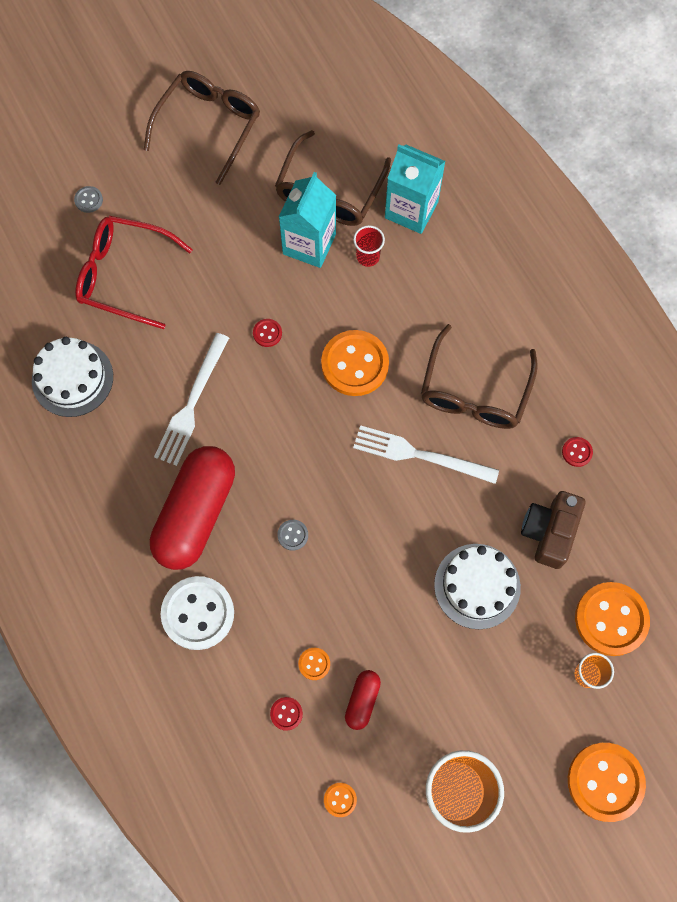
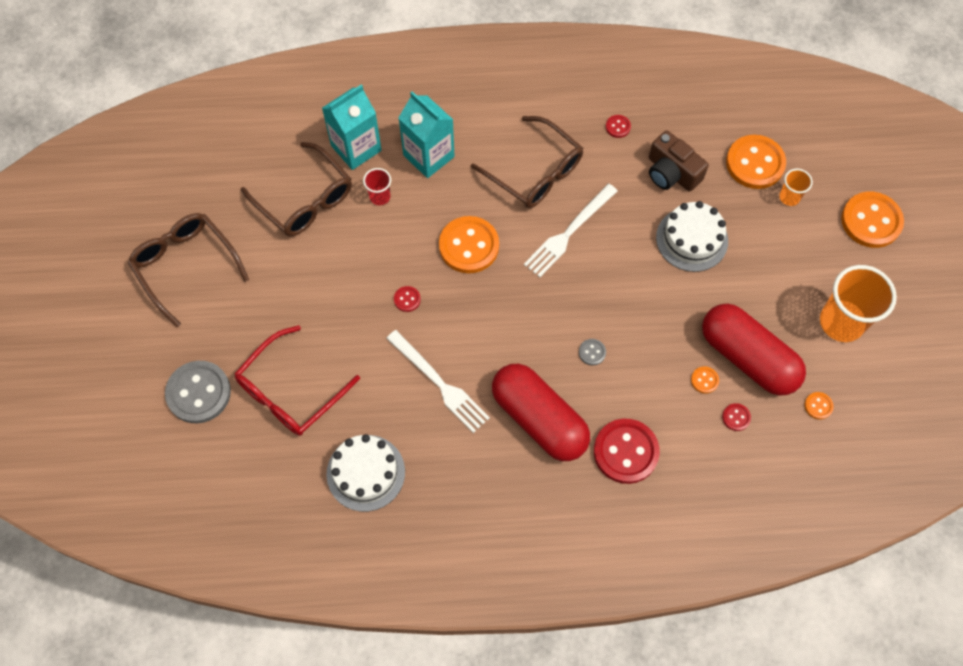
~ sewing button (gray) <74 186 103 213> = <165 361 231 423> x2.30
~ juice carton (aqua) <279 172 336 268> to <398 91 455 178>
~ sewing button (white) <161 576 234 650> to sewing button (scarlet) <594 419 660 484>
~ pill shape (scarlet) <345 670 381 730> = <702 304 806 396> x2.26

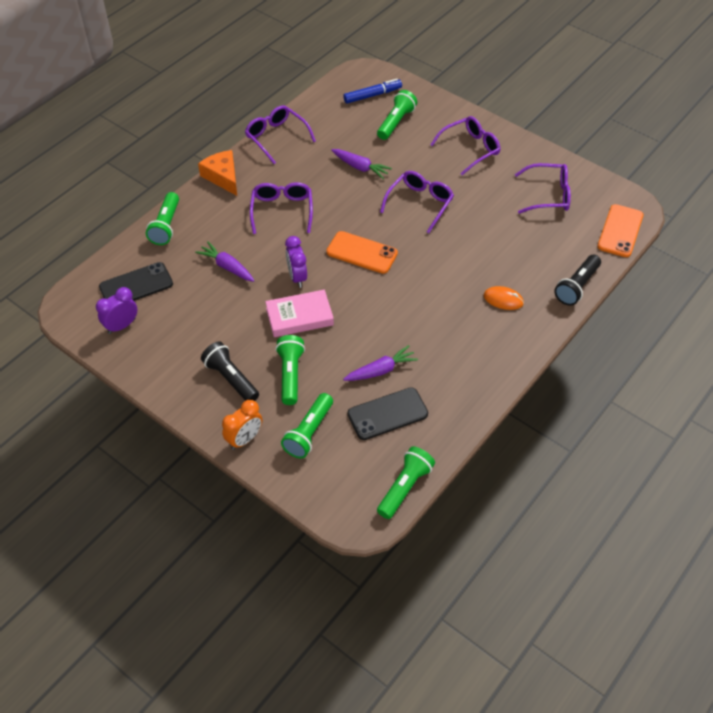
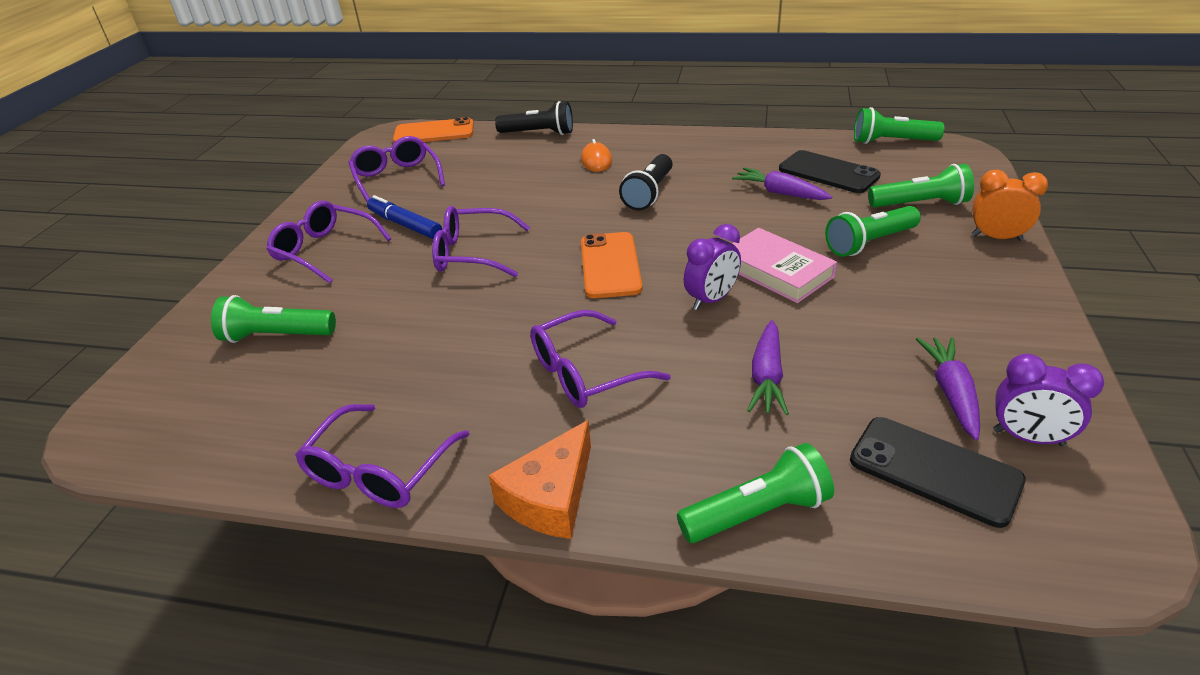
~ marker pen (blue) <343 79 402 104> to <367 195 442 239>
~ flashlight (jet-black) <201 341 259 401> to <619 154 673 210>
~ toy carrot (royal purple) <331 149 392 179> to <916 337 980 440>

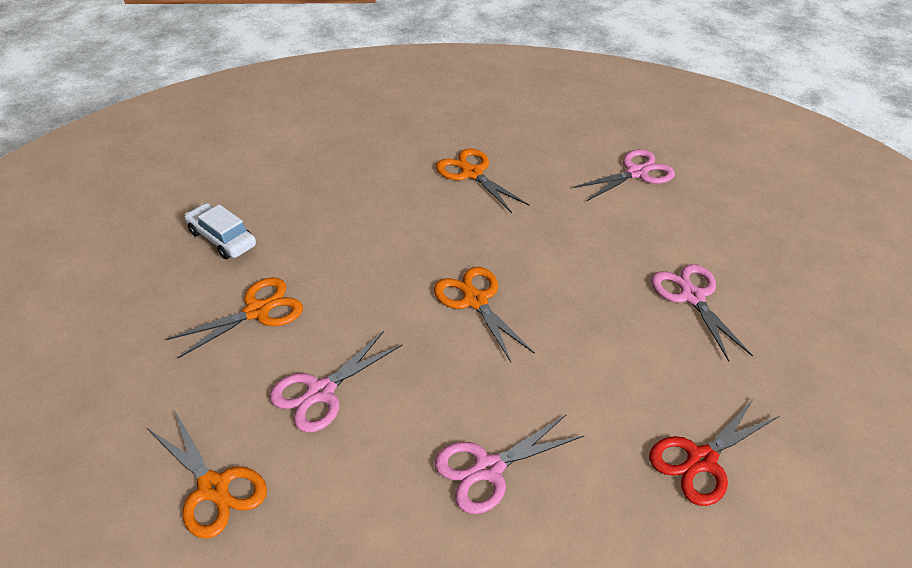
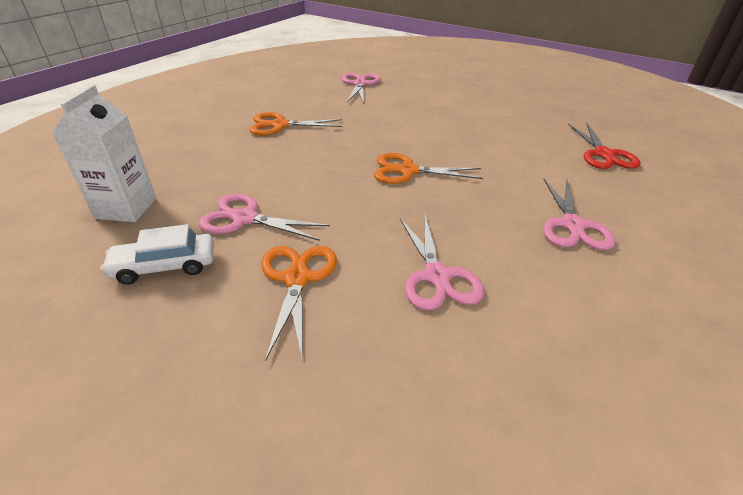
+ juice carton (white) <53 85 156 222>
~ shears (pink) <651 264 753 361> to <198 194 330 241>
- shears (bright orange) <147 410 267 539>

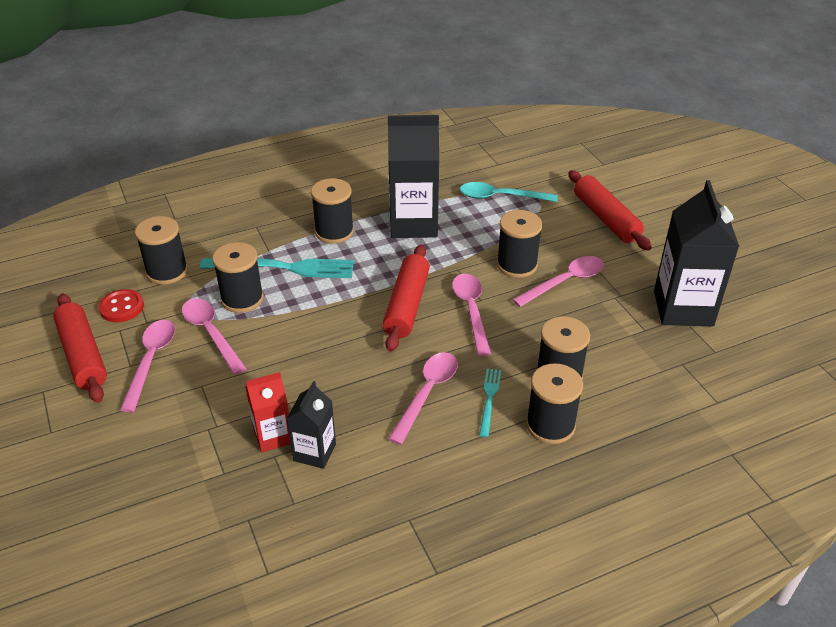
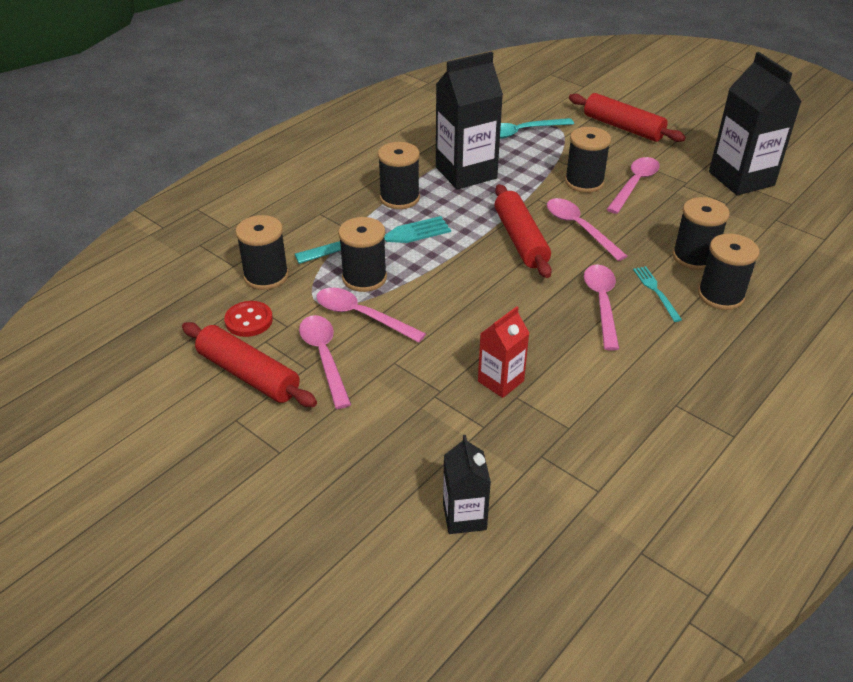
~ juice carton (jet-black) <287 381 336 469> to <443 435 491 534>

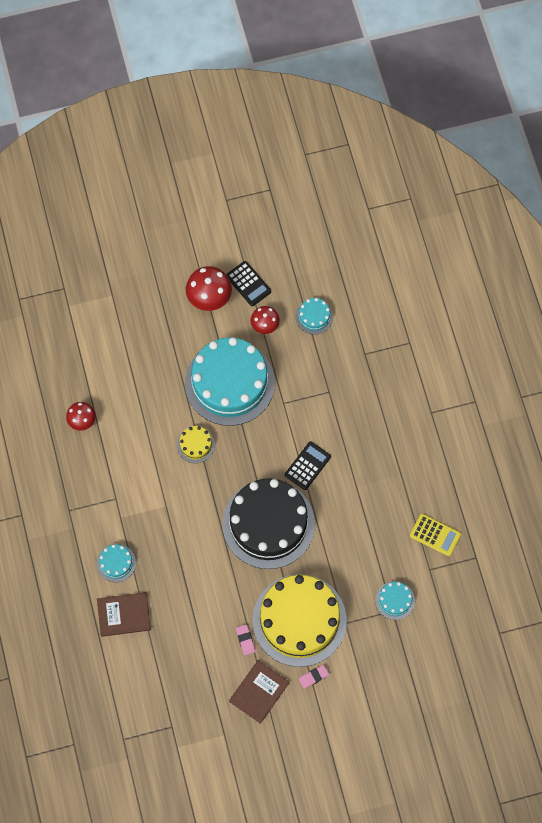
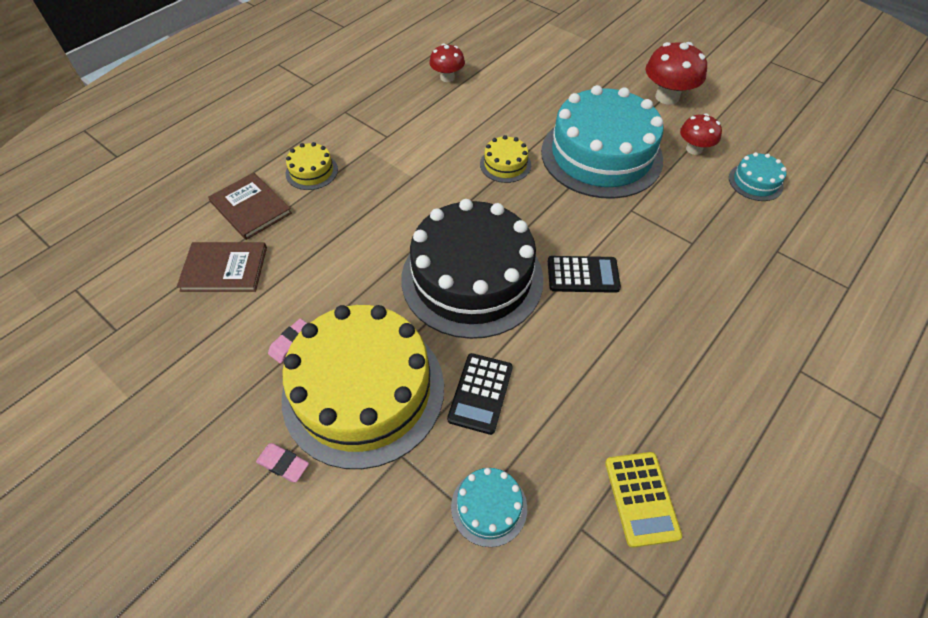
~ book (russet) <229 660 289 724> to <177 242 267 292>
~ cake (aqua) <97 544 136 582> to cake (bright yellow) <285 142 338 190>
~ pocket calculator (jet-black) <226 261 271 306> to <447 353 513 435>

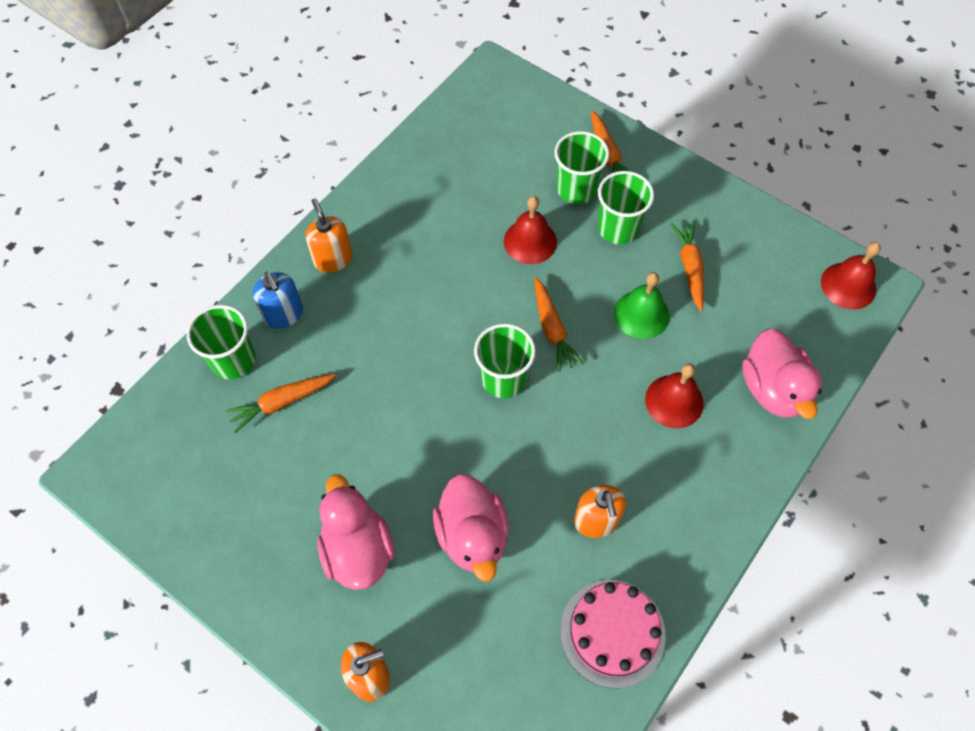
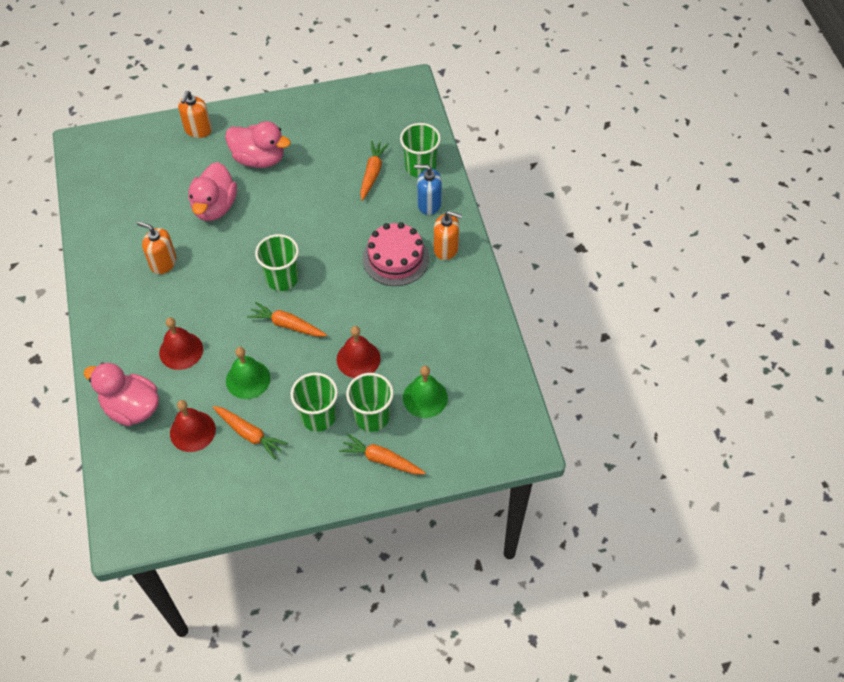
~ bell (scarlet) <821 242 881 309> to <170 400 216 452>
~ rubber duck (pink) <433 474 509 582> = <188 162 237 221> 105 degrees counterclockwise
~ cake (pink) <560 580 666 688> to <362 222 429 286>
+ bell (emerald) <403 366 448 418>

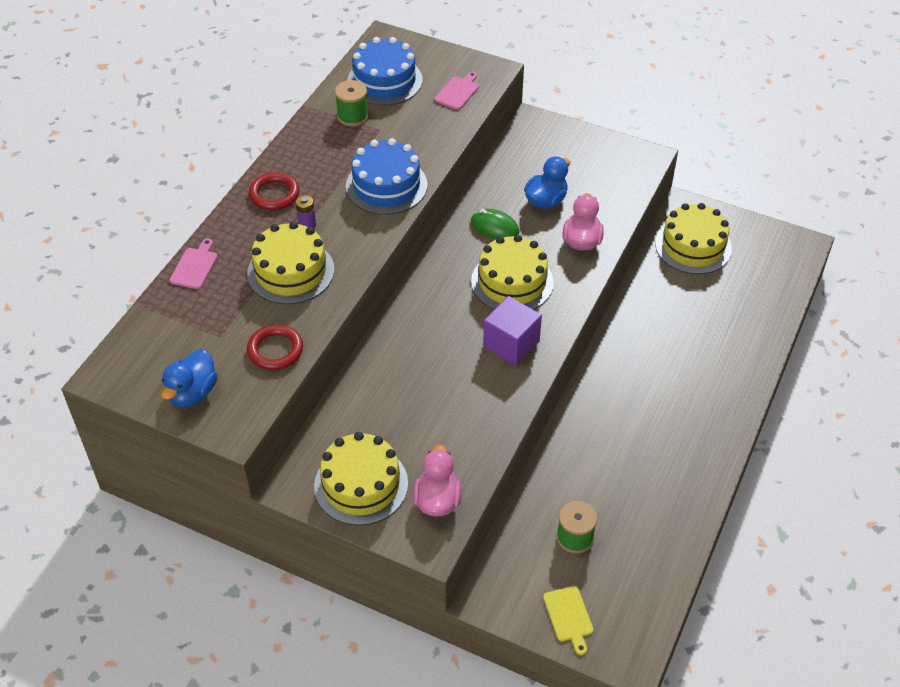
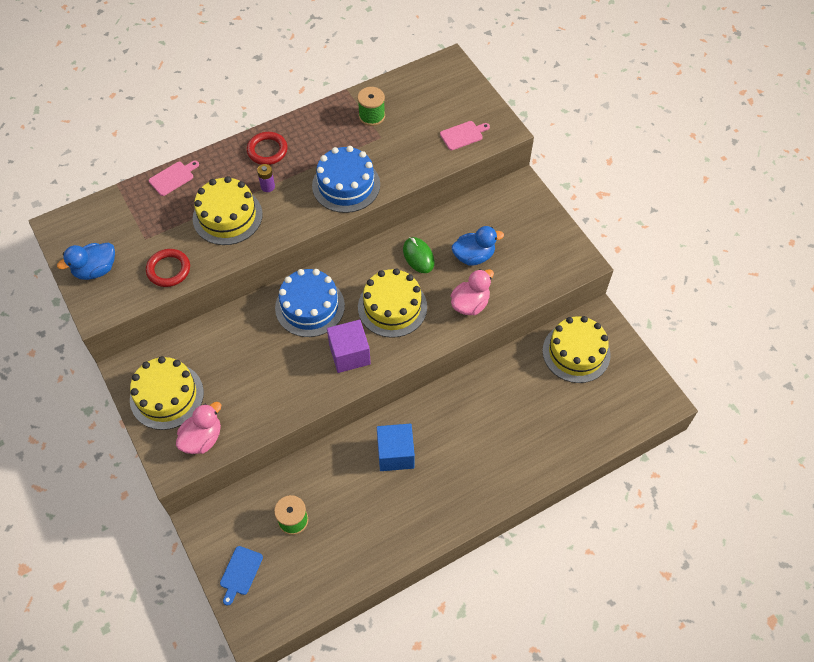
~ cutting board (bright yellow) <543 586 593 655> to cutting board (blue) <220 546 263 605>
~ cake (blue) <347 37 423 105> to <275 269 345 337>
+ solid cube (blue) <377 424 415 471>

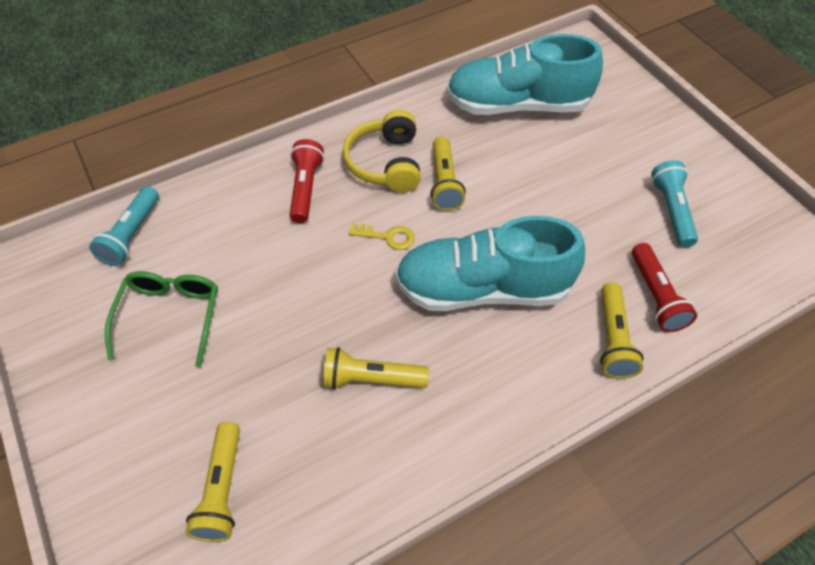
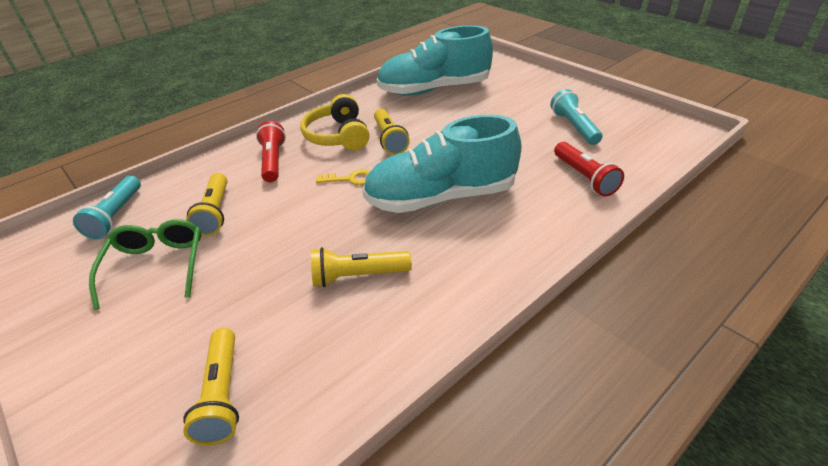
~ flashlight (bright yellow) <600 282 644 379> to <186 173 227 236>

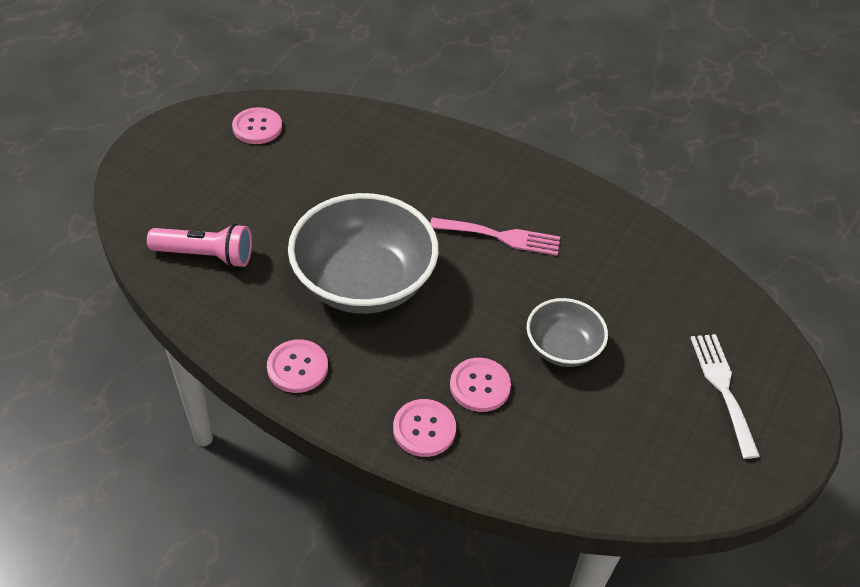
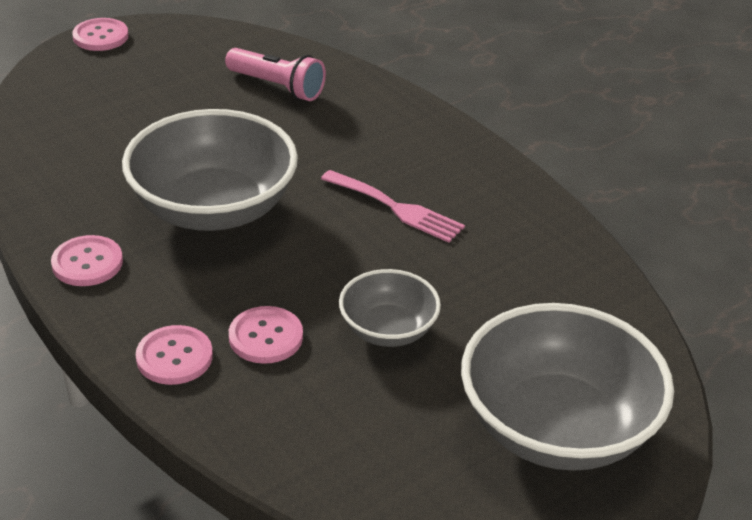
~ sewing button (pink) <232 107 282 144> to <72 18 129 51>
~ flashlight (pink) <147 224 252 268> to <225 48 326 101>
~ fork (white) <690 334 760 459> to serving bowl (gray) <461 303 674 471>

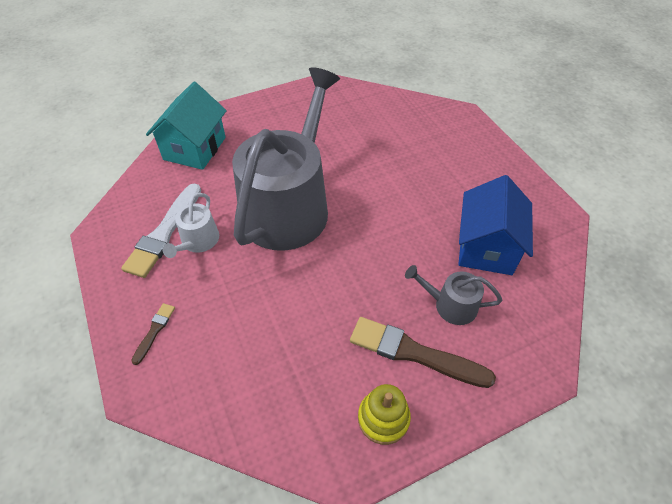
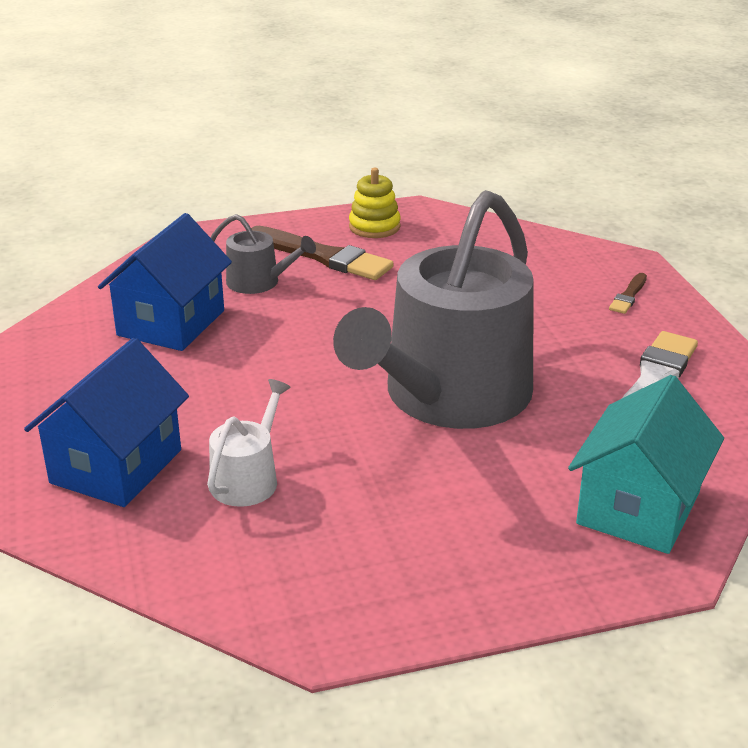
+ house (blue) <24 338 189 507>
~ watering can (white) <162 193 219 258> to <207 379 291 507>

